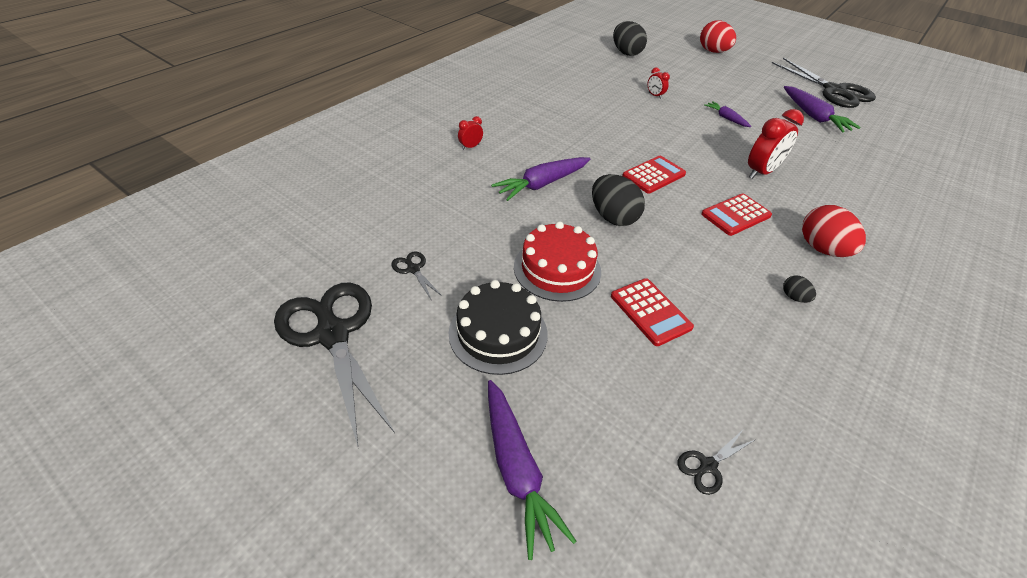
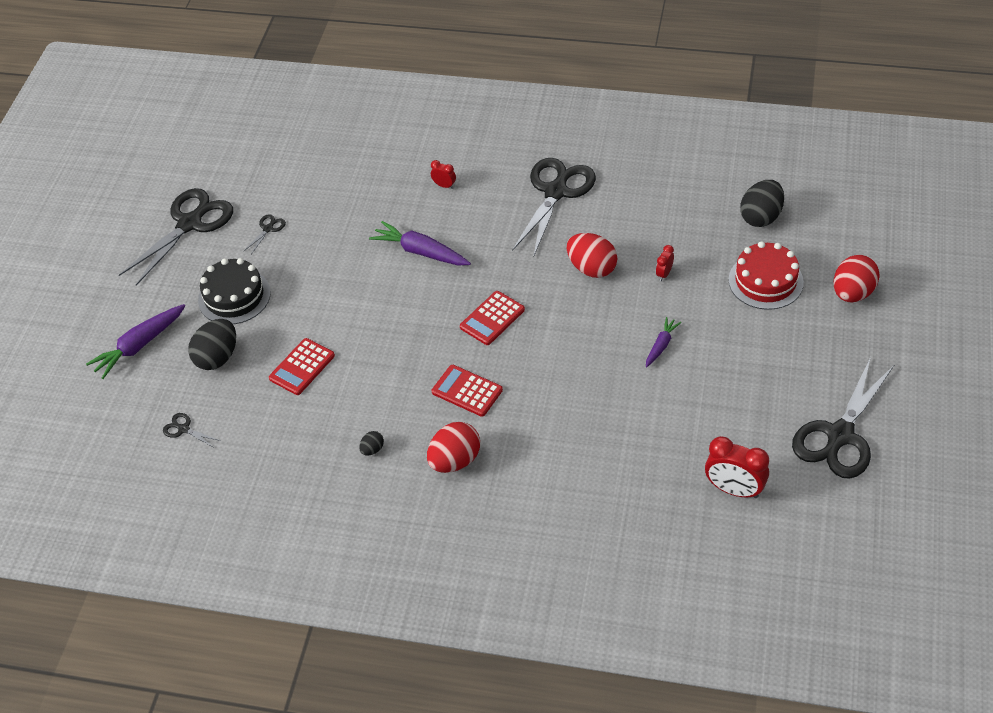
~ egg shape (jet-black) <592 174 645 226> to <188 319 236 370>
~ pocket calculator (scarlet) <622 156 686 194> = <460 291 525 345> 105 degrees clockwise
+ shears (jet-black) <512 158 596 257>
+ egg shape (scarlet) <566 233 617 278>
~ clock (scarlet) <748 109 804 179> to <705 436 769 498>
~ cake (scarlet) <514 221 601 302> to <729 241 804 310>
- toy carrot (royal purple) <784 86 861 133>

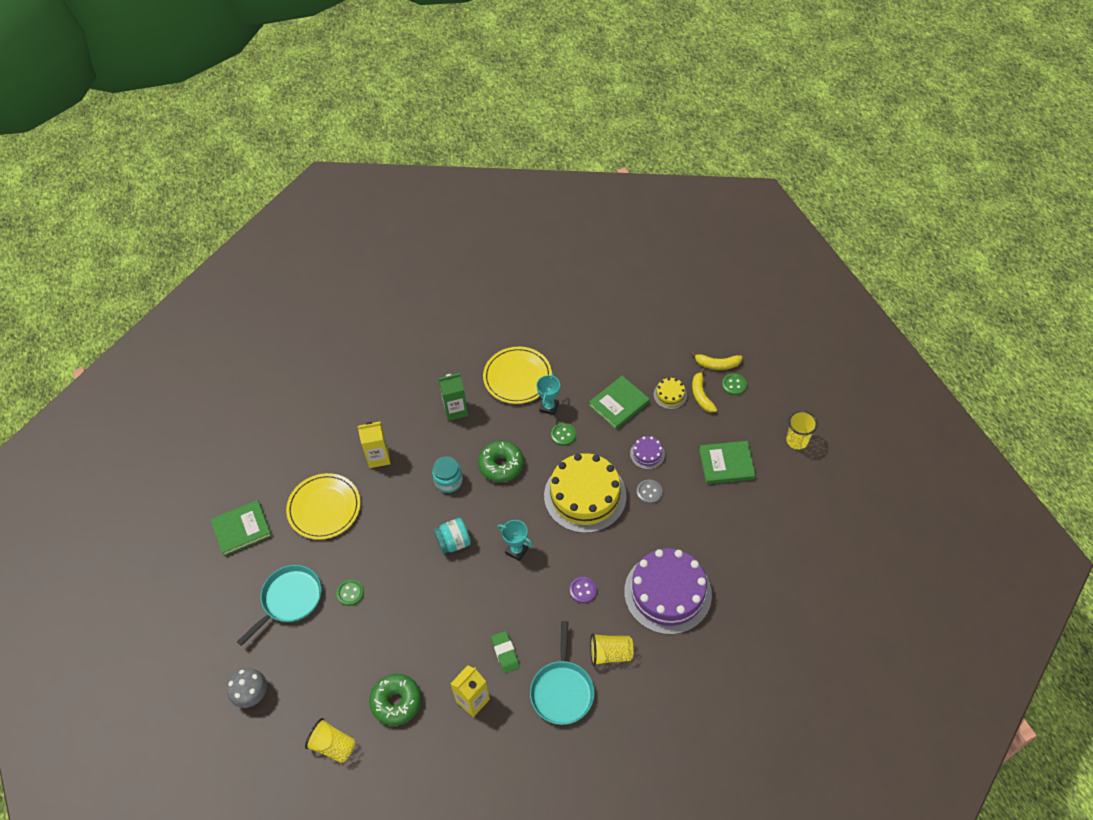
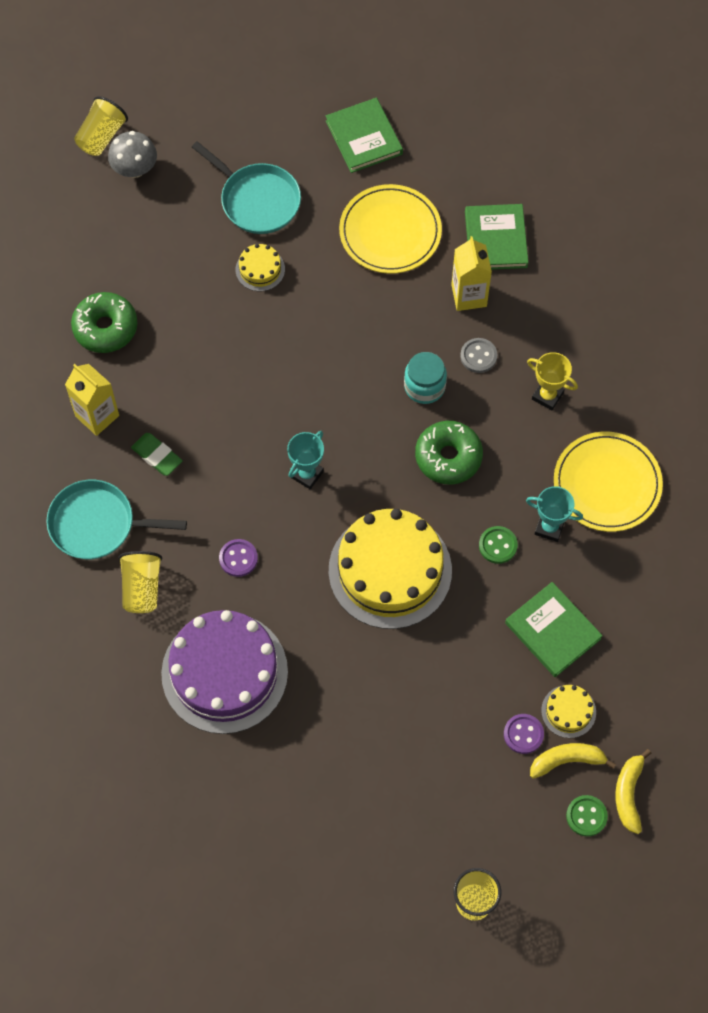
~ beaker (bright yellow) <305 718 355 763> to <74 96 128 156>
~ pencil eraser (emerald) <491 631 520 673> = <131 433 183 476> 60 degrees clockwise
~ sewing button (emerald) <336 579 364 606> to cake (bright yellow) <236 244 285 291>
~ sewing button (gray) <636 480 662 504> to <460 338 498 373>
~ book (emerald) <699 441 756 484> to <465 204 529 270>
+ sewing button (royal purple) <504 714 544 754>
~ juice carton (emerald) <438 373 468 421> to trophy (bright yellow) <527 352 578 410>
- jar (aqua) <434 518 471 554>
- cake (royal purple) <630 436 665 469>

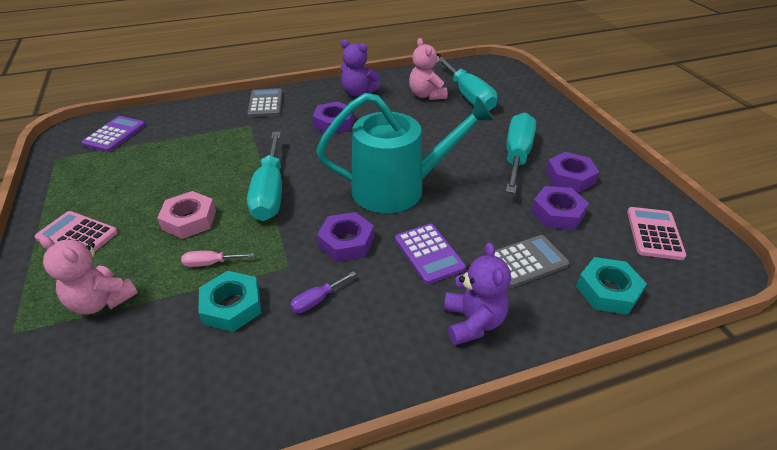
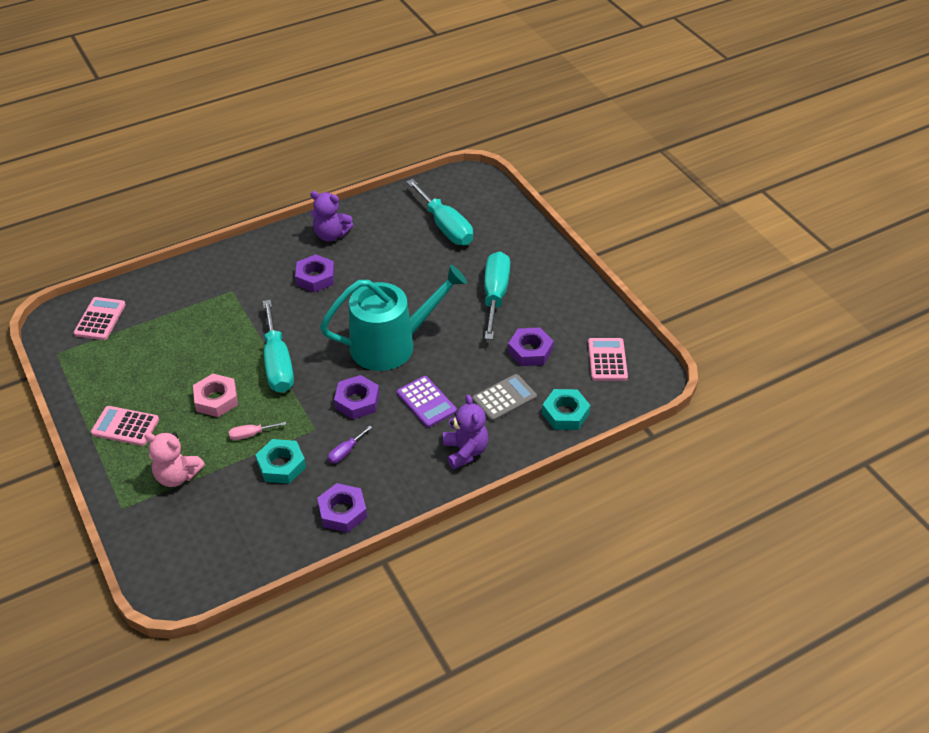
~ pocket calculator (royal purple) <82 116 146 152> to pocket calculator (pink) <74 297 126 340>
~ hexagon nut (royal purple) <546 152 599 193> to <317 483 367 533>
- pocket calculator (gray) <247 88 283 117>
- stuffed bear (pink) <409 38 448 100>

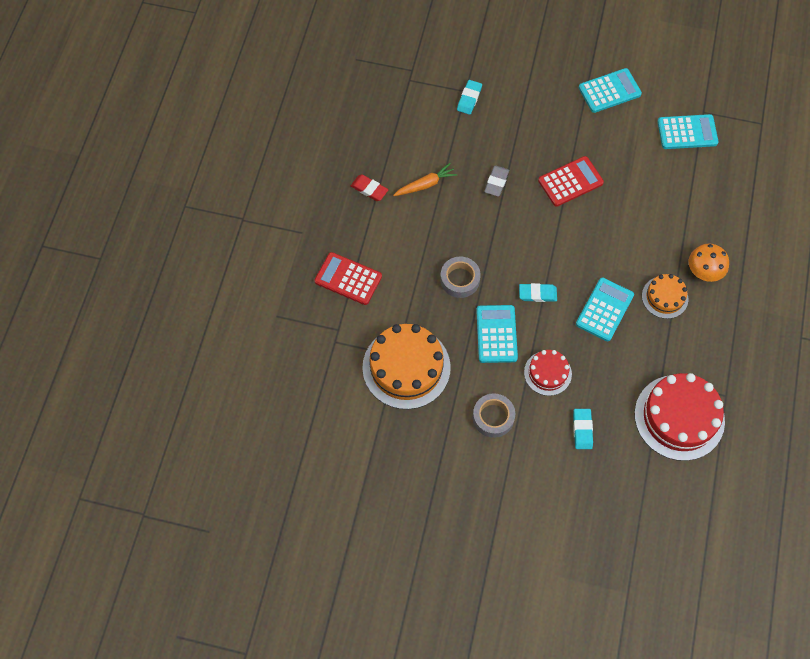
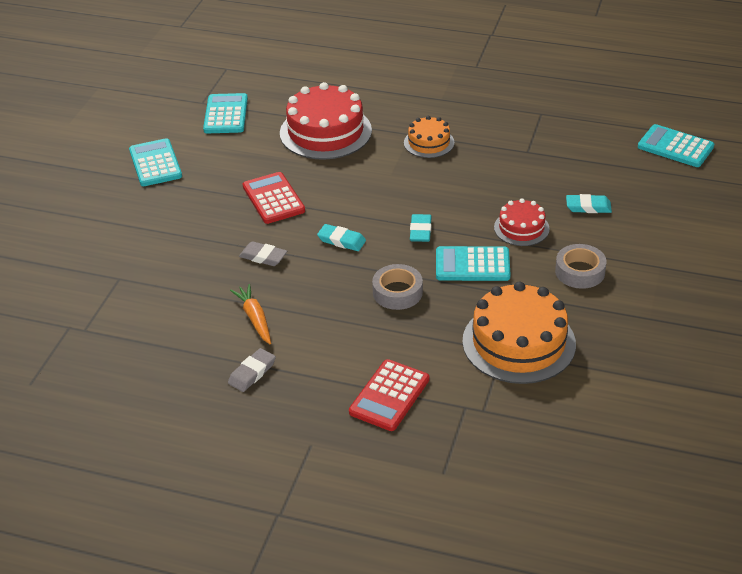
~ pencil eraser (scarlet) <351 175 388 201> to pencil eraser (gray) <228 348 276 392>
~ cake (scarlet) <634 373 725 461> to <280 82 372 160>
~ pencil eraser (aqua) <457 80 482 115> to <317 224 366 251>
~ pocket calculator (aqua) <576 277 634 341> to <638 124 714 167>
- mushroom (bright orange) <689 243 729 282>

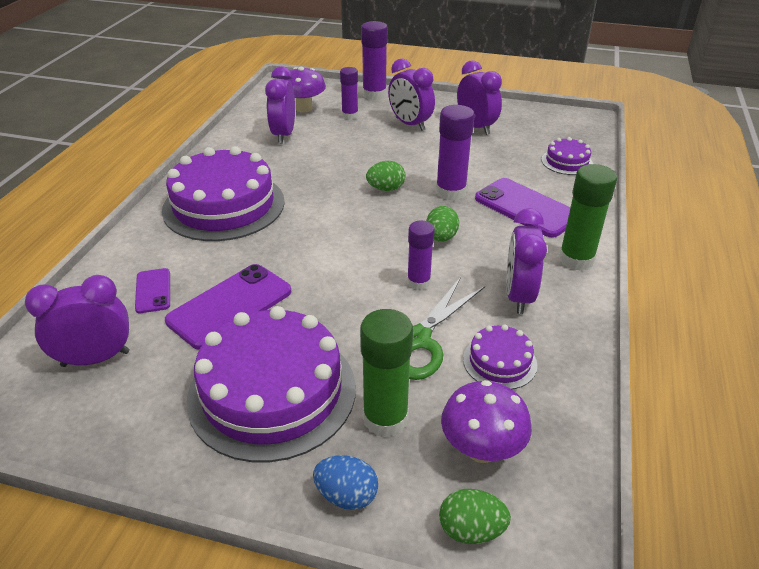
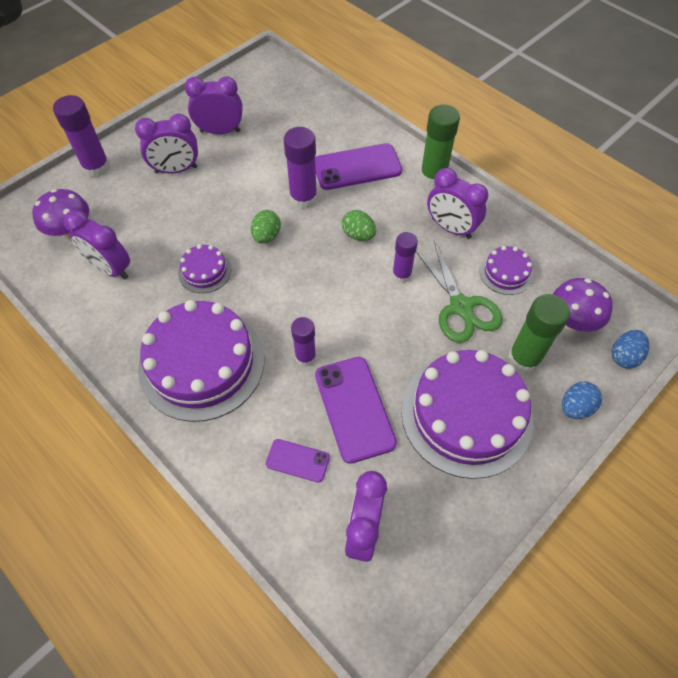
~ cake (royal purple) <541 137 593 175> to <178 244 231 293>
~ stick of glue (royal purple) <340 67 358 120> to <291 317 316 367>
~ egg shape (emerald) <439 489 511 544> to egg shape (blue) <612 330 649 369>

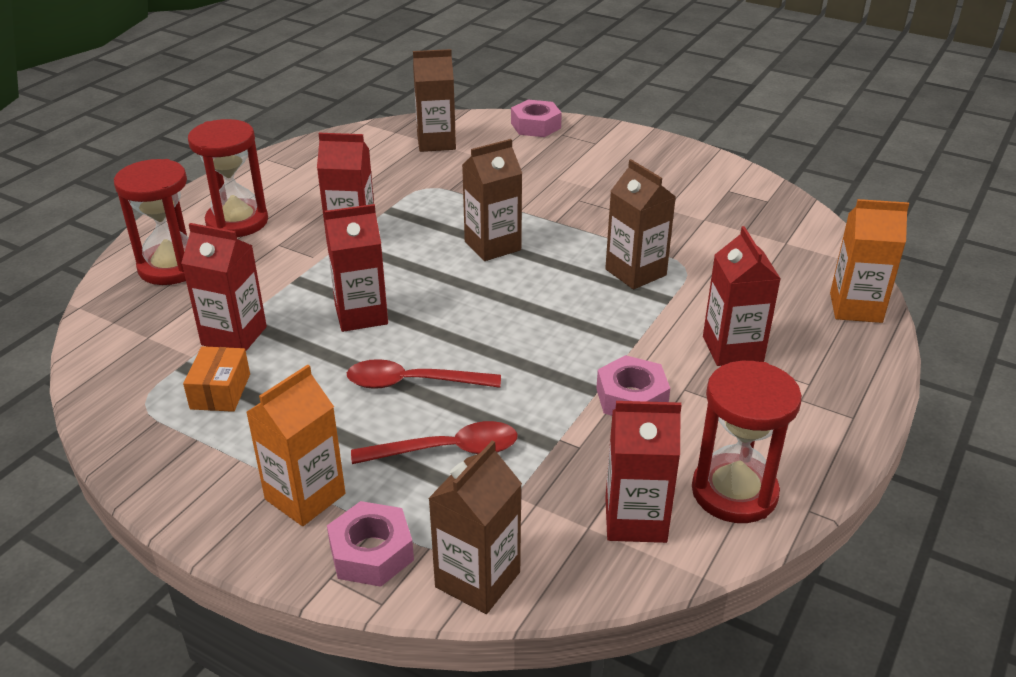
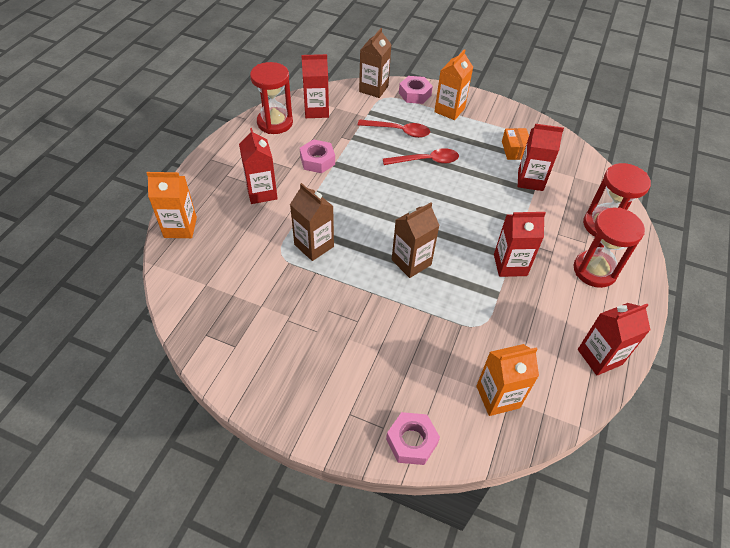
~ teaspoon (scarlet) <351 421 518 464> = <358 119 430 138> 150 degrees counterclockwise
~ juice carton (russet) <413 49 456 152> to juice carton (bright orange) <476 344 539 416>
~ juice carton (scarlet) <324 204 388 332> to <578 303 650 375>

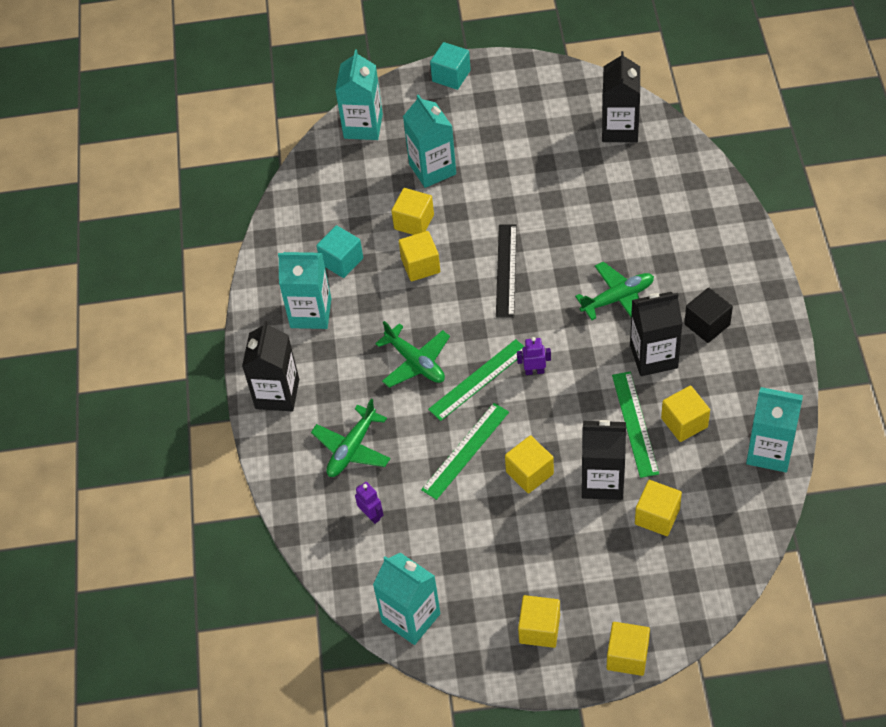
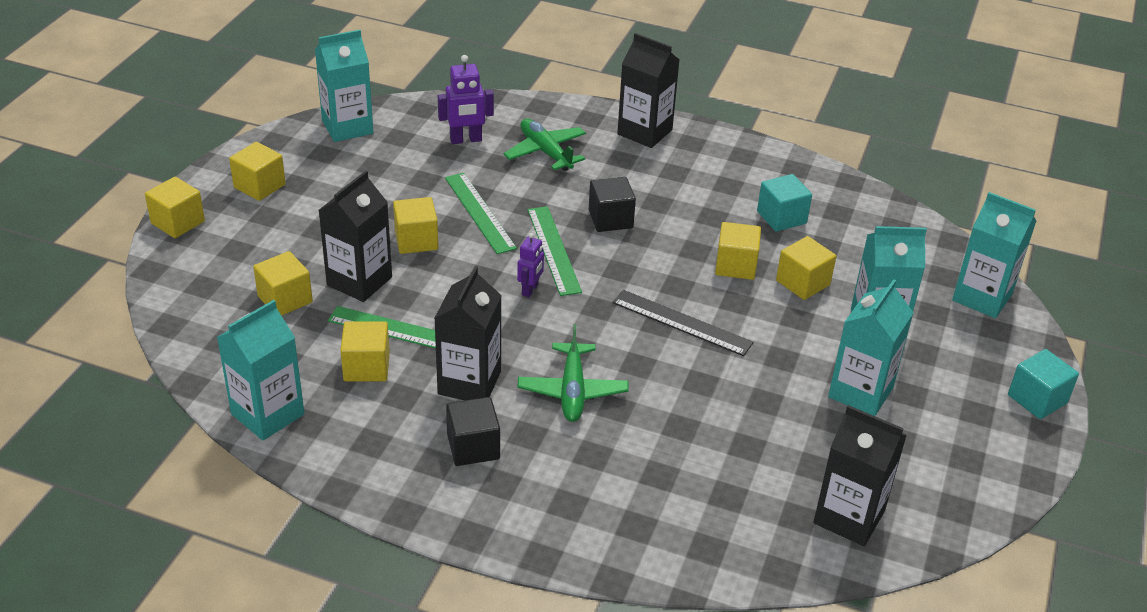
~ robot (royal purple) <355 482 384 524> = <438 55 494 144> x1.54
~ plane (emerald) <375 321 450 388> to solid cube (jet-black) <589 177 636 232>
~ juice carton (aqua) <278 252 331 329> to <828 279 914 416>

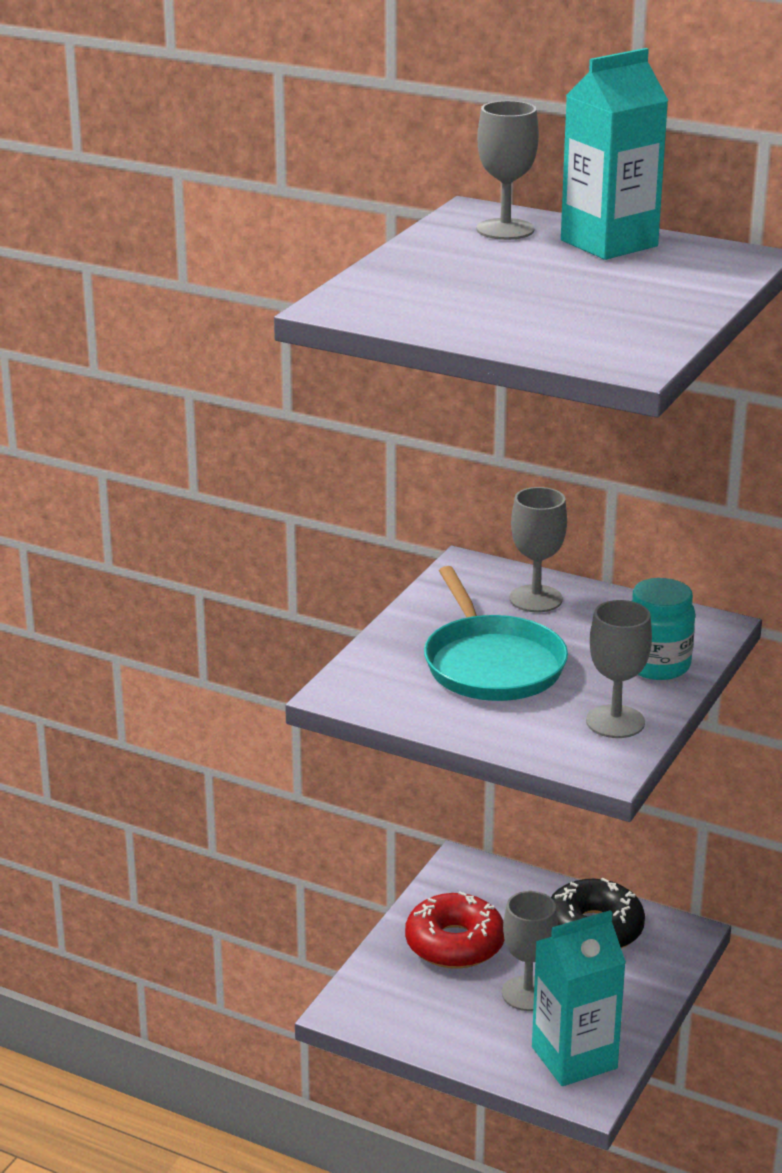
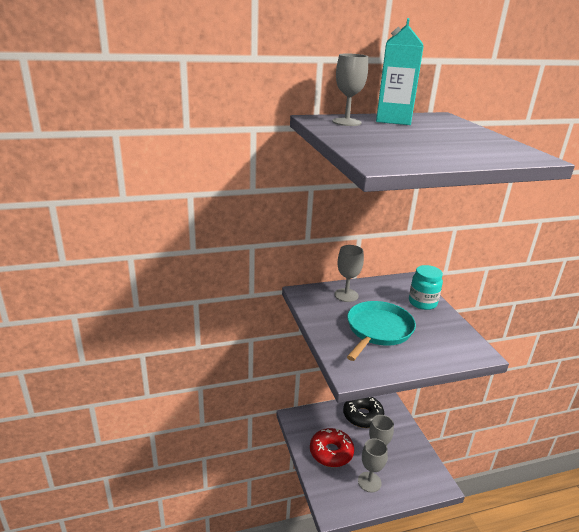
~ frying pan (aqua) <424 566 568 701> = <347 301 416 361> 90 degrees counterclockwise
~ chalice (gray) <586 600 652 738> to <358 438 388 492>
- juice carton (aqua) <532 910 626 1086>

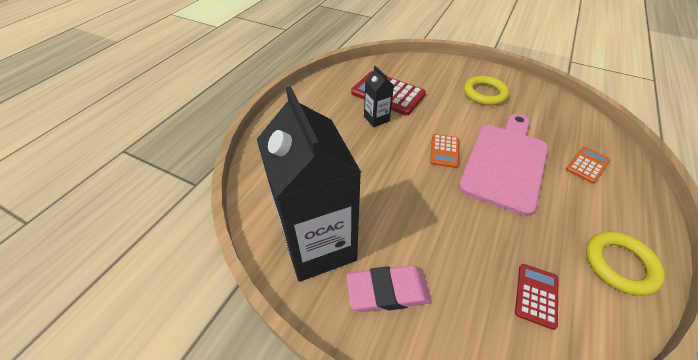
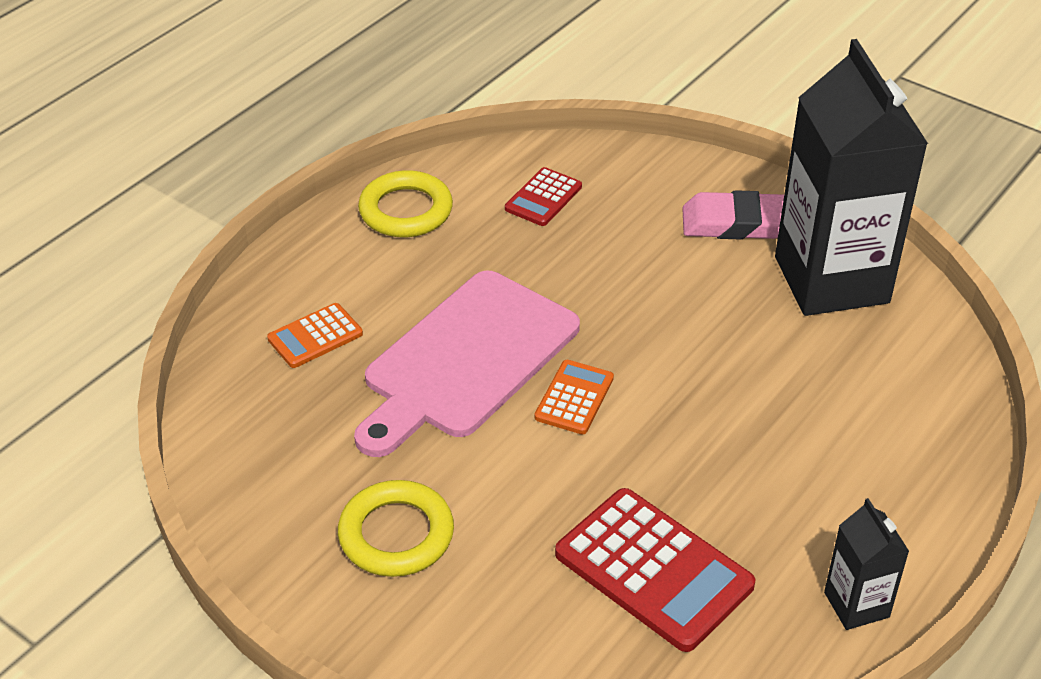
~ juice carton (jet-black) <364 66 394 127> to <824 498 909 630>

